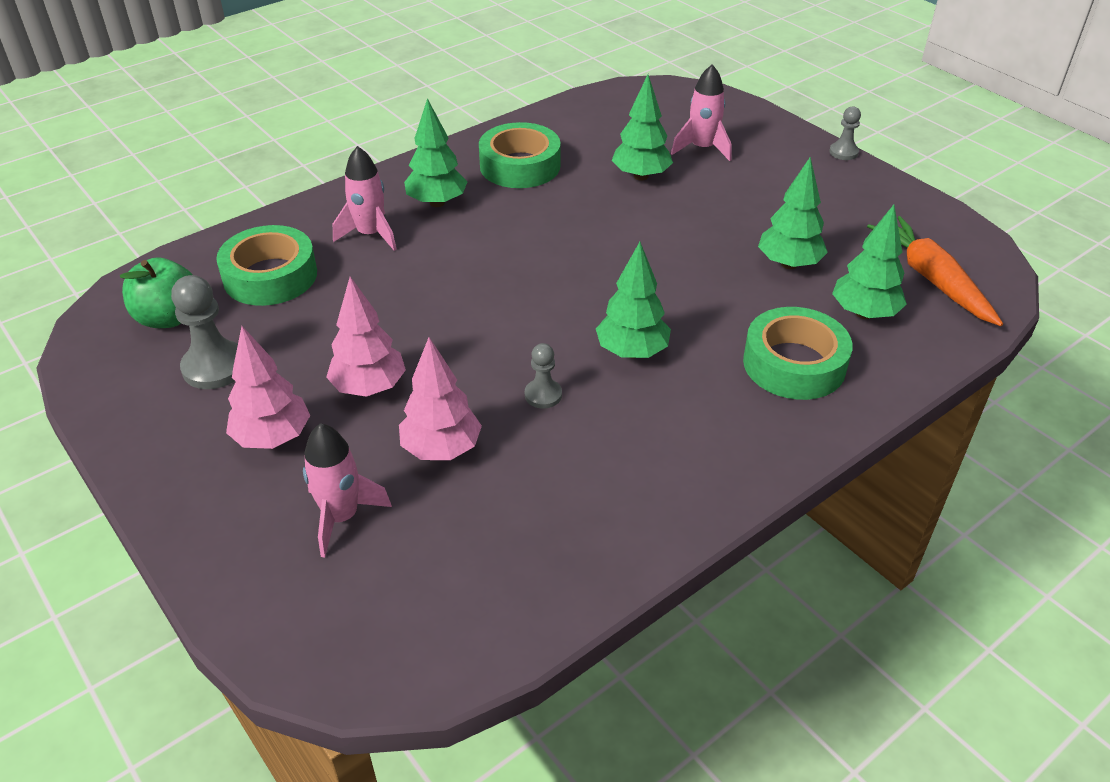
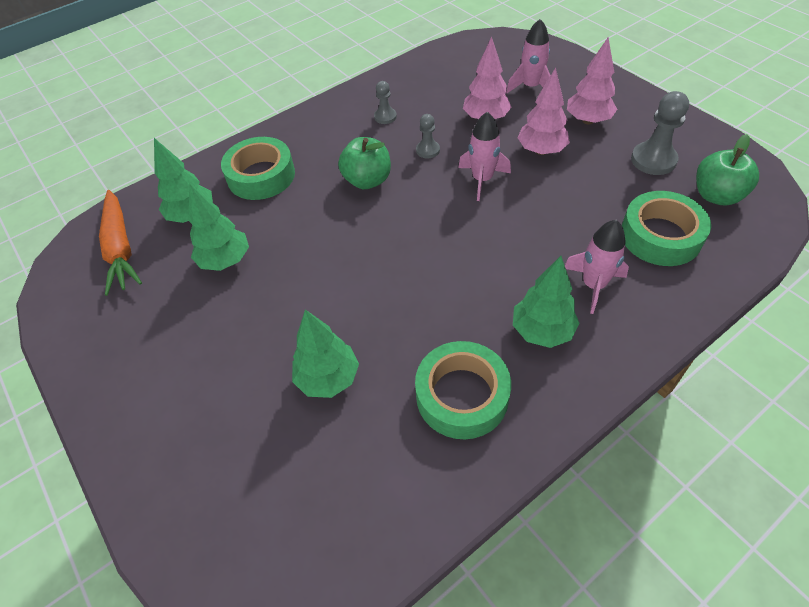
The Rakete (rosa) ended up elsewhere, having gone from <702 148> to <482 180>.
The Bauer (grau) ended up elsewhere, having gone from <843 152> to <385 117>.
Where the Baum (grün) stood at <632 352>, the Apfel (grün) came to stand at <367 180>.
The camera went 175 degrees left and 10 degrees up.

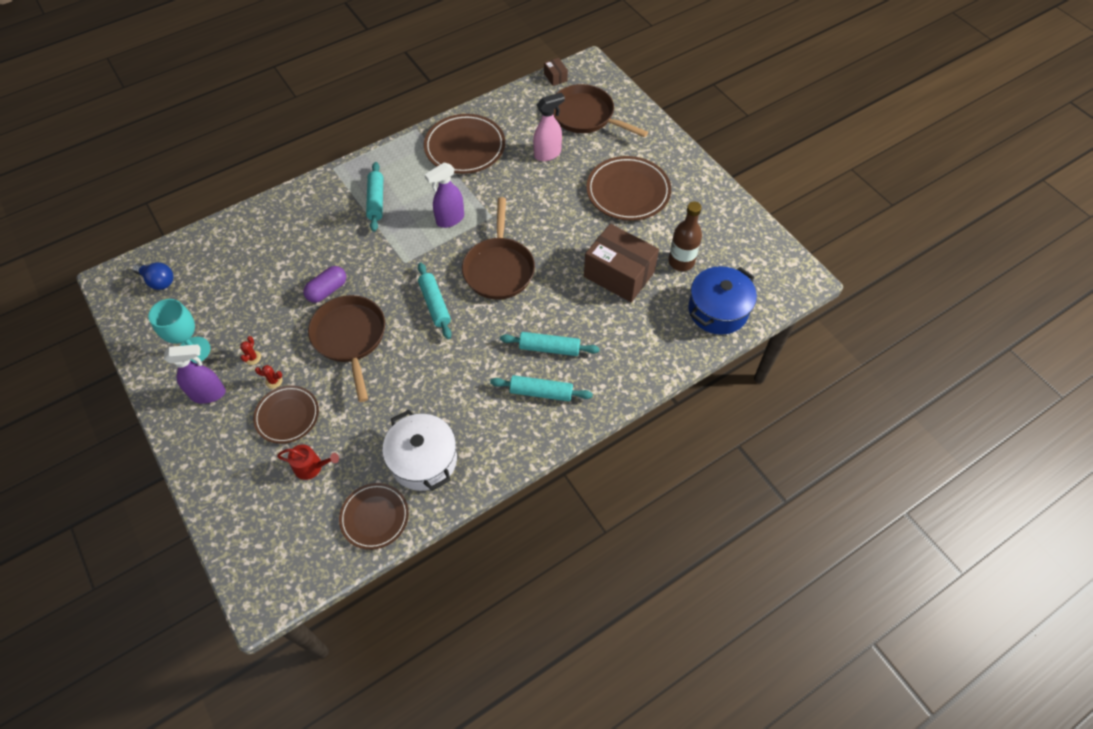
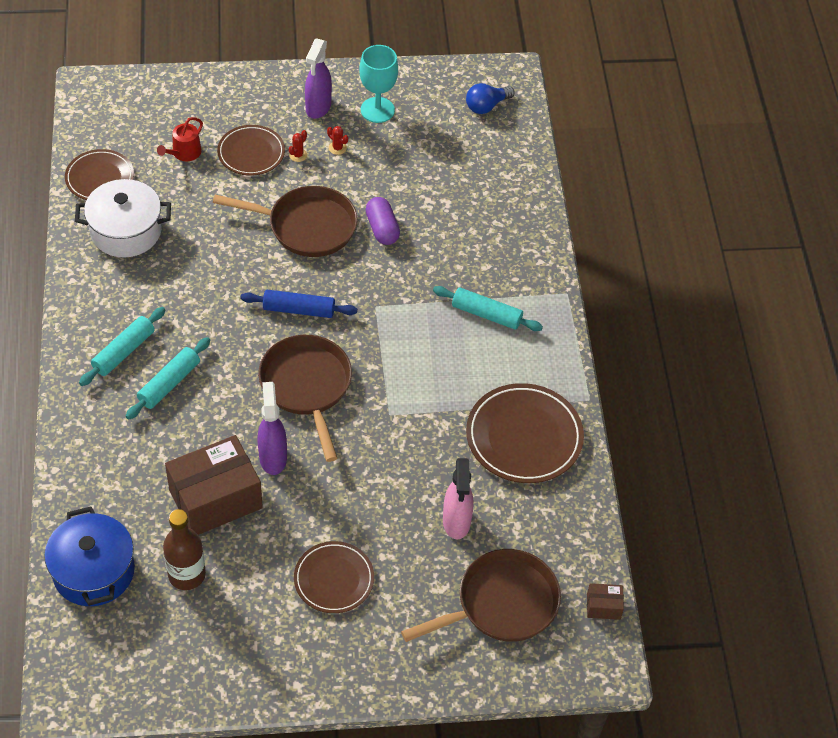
The size of the Teller (braun) at <628 191> changed by a factor of 0.64.
The Sprühflasche (lila) ended up elsewhere, having gone from <450 219> to <273 457>.
The Pfanne (braun) at <499 268> ended up facing another way, 45 degrees clockwise from before.
What was the Nudelholz (türkis) at <435 304> turned into the Nudelholz (blau) at <299 310>.
The camera went 115 degrees right and 5 degrees down.

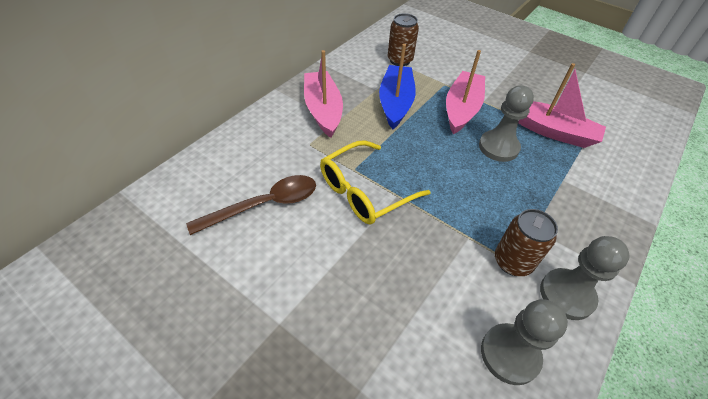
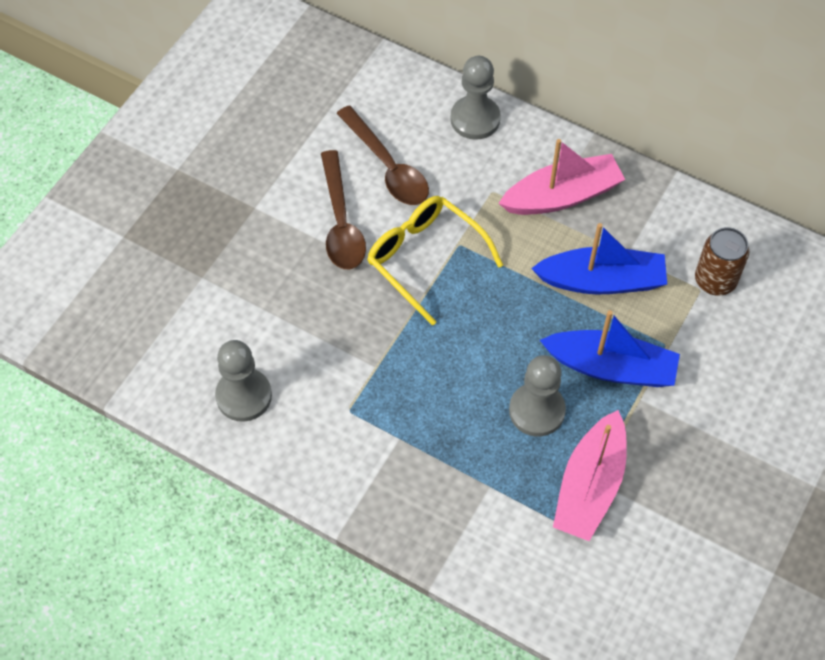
What was the Boot (rosa) at <461 109> turned into the Boot (blau) at <611 367>.
The second view lost the Dose (braun) at <512 261>.
The Bauer (grau) ended up elsewhere, having gone from <566 295> to <475 119>.
The second view gained the Löffel (braun) at <341 222>.
The camera went 85 degrees right and 10 degrees up.

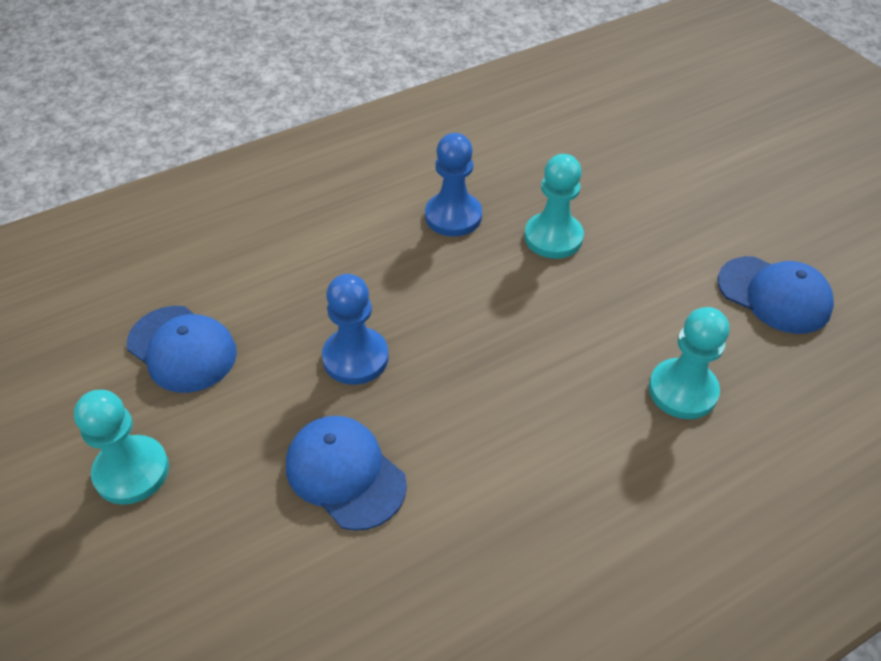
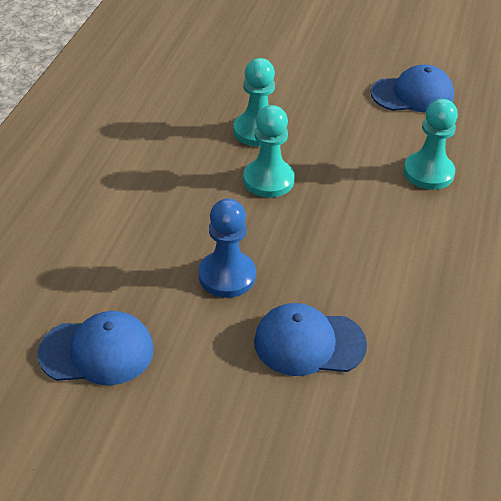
The second view lost the Bauer (blau) at <453 216>.
The Bauer (türkis) ended up elsewhere, having gone from <132 471> to <268 180>.
The camera went 45 degrees left and 5 degrees down.

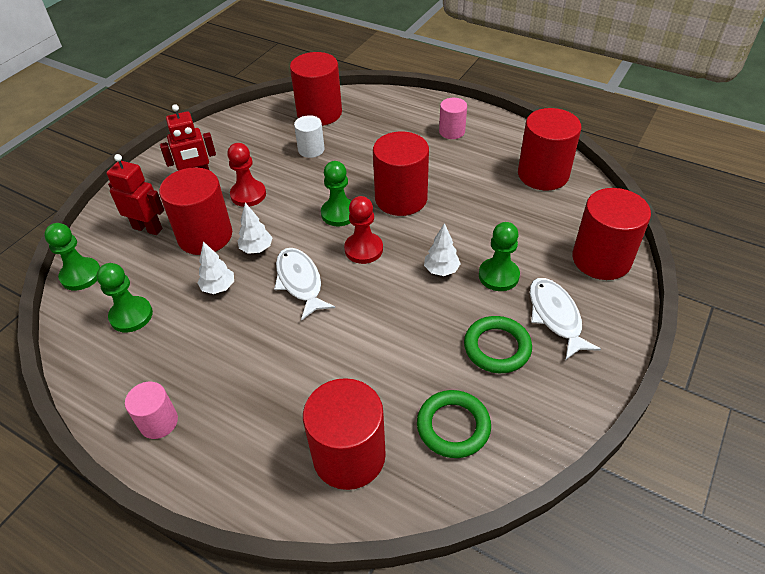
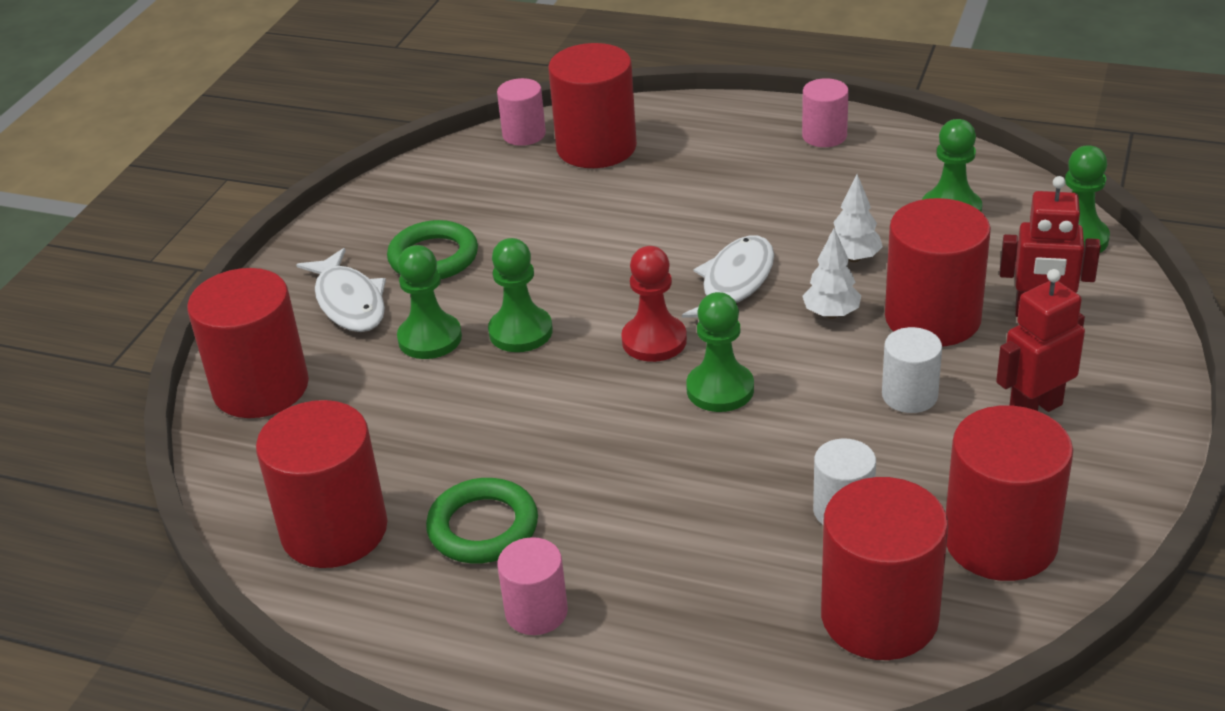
The Vollzylinder (rot) ended up elsewhere, having gone from <401 198> to <1000 541>.
Where the Bauer (rot) stood at <248 195>, the Vollzylinder (weiß) came to stand at <909 395>.
Where the Baum (weiß) stood at <441 270>, the Bauer (grün) came to stand at <520 332>.
The Fisch (weiß) at <300 282> ended up facing another way, 120 degrees counterclockwise from before.
The Ring (grün) ended up elsewhere, having gone from <453 426> to <483 527>.
The second view gained the Vollzylinder (rosa) at <524 134>.
The camera went 170 degrees right and 10 degrees down.

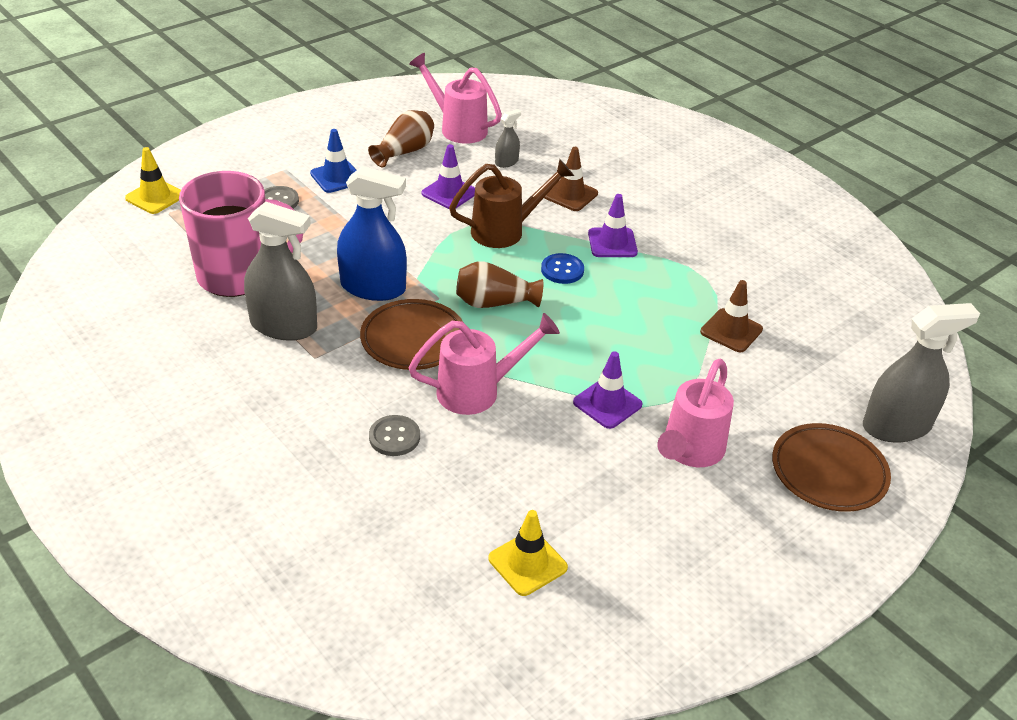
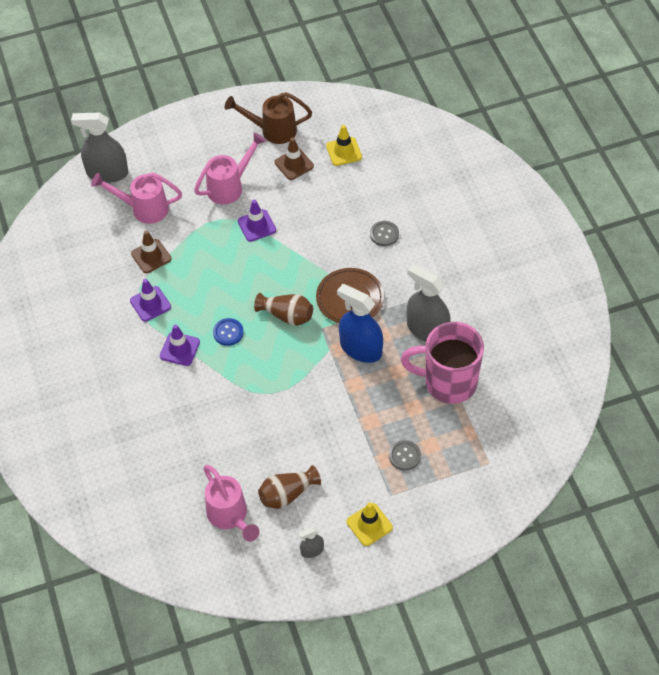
The Sprühflasche (grau) ended up elsewhere, having gone from <506 162> to <312 550>.
The second view lost the Leitkegel (blau) at <337 177>.
The Leitkegel (lila) ended up elsewhere, having gone from <449 193> to <150 304>.
The Leitkegel (gelb) ended up elsewhere, having gone from <155 197> to <369 524>.
The Leitkegel (braun) ended up elsewhere, having gone from <570 195> to <294 164>.
The Gießkanne (braun) ended up elsewhere, having gone from <506 230> to <272 130>.
The Gießkanne (rosa) ended up elsewhere, having gone from <479 391> to <143 209>.
The second view lost the Teller (braun) at <828 472>.
The camera went 155 degrees left and 15 degrees up.

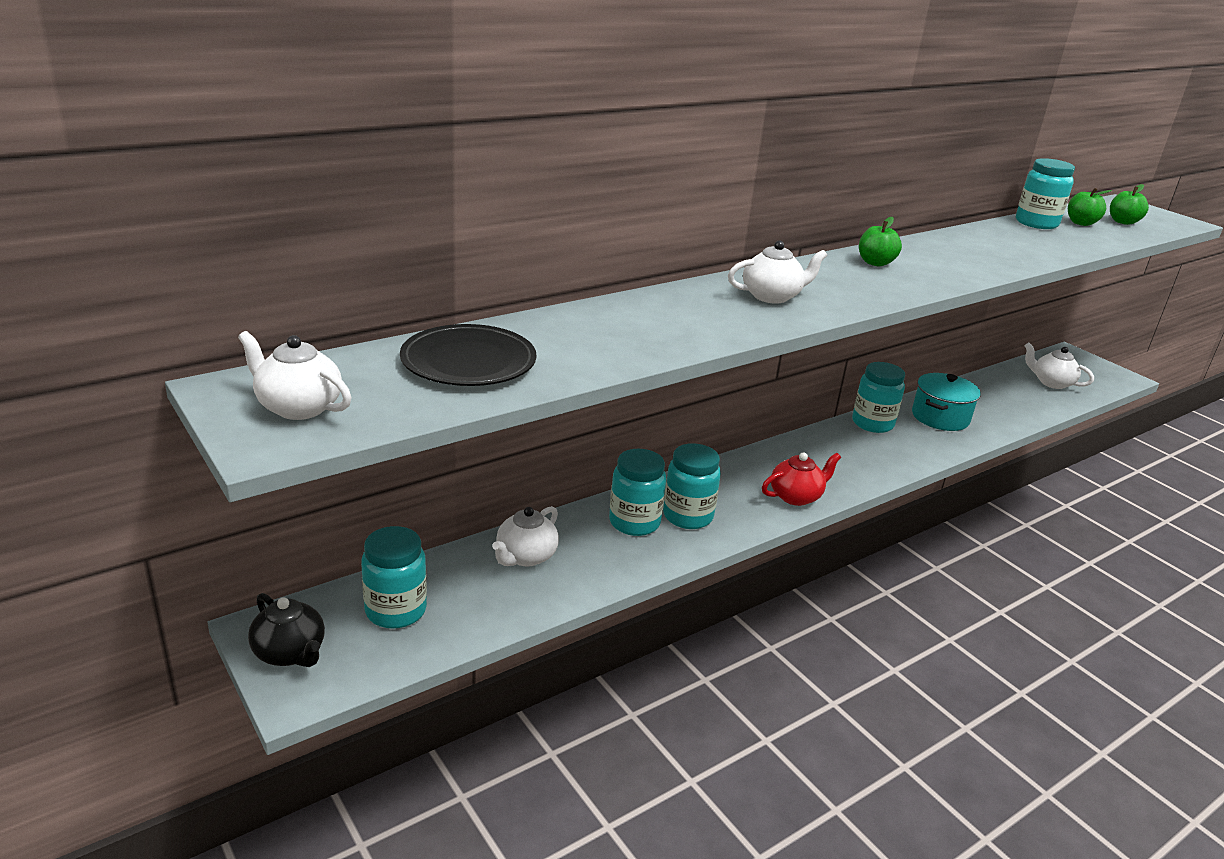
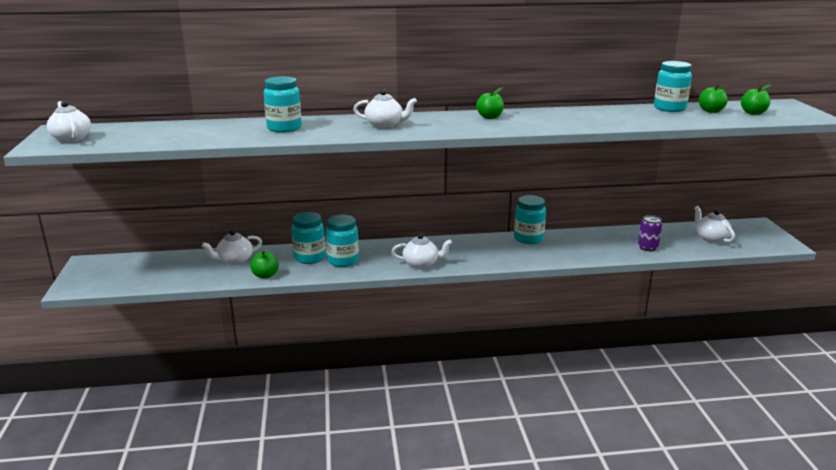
The second view lost the Teller (schwarz) at <468 362>.
The second view lost the Kochtopf (türkis) at <940 417>.
What was the Teekanne (rot) at <796 496> turned into the Teekanne (weiß) at <421 264>.
The Einmachglas (türkis) ended up elsewhere, having gone from <396 611> to <284 128>.
The second view lost the Teekanne (schwarz) at <290 652>.
The second view gained the Dose (lila) at <647 247>.
The second view gained the Apfel (grün) at <265 275>.
The camera went 30 degrees right and 5 degrees down.

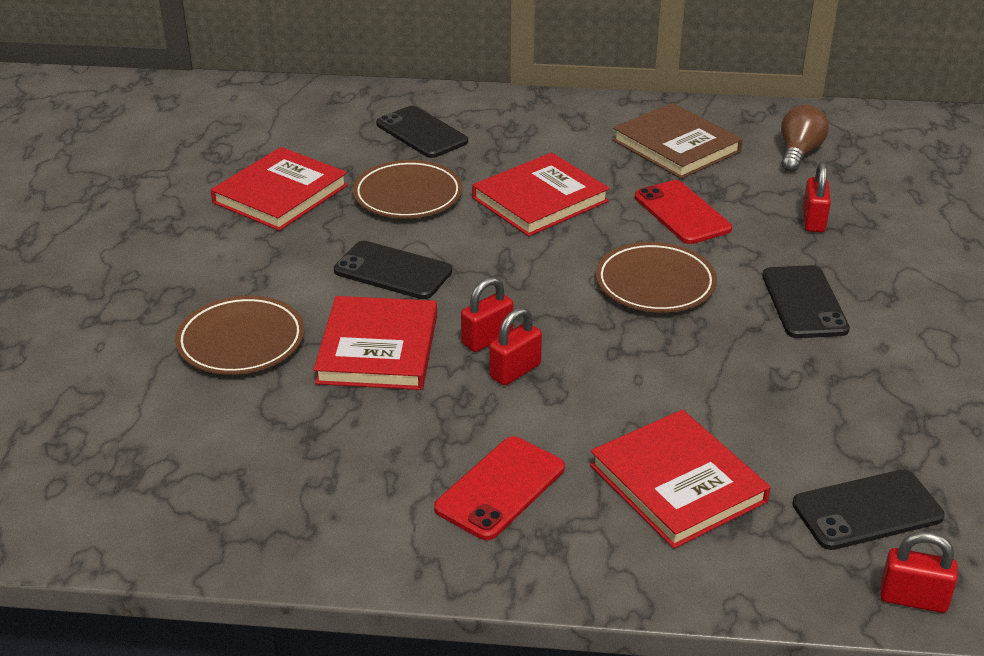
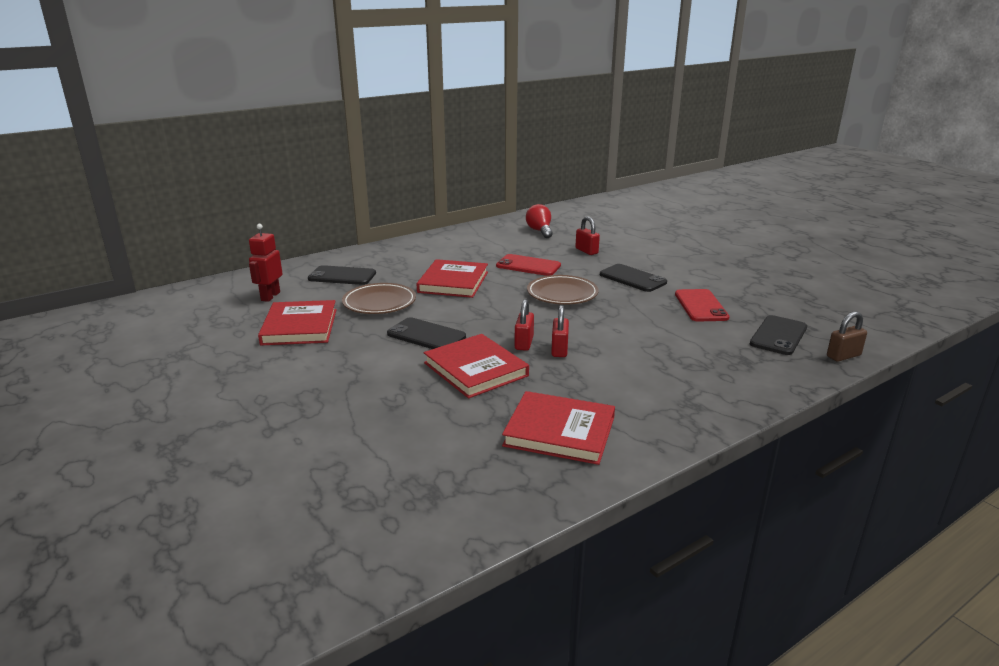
The second view lost the Buch (braun) at <676 146>.
What was the Glühbirne (braun) at <799 153> turned into the Glühbirne (rot) at <540 231>.
The Handy (schwarz) at <393 271> ended up facing another way, 45 degrees clockwise from before.
The second view lost the Teller (braun) at <241 341>.
The Buch (rot) ended up elsewhere, having gone from <677 483> to <559 431>.
The Handy (rot) ended up elsewhere, having gone from <500 488> to <701 306>.
What was the Vorhängeschloss (rot) at <913 599> turned into the Vorhängeschloss (braun) at <843 356>.
The second view gained the Roboter (rot) at <270 296>.
The camera went 40 degrees left and 10 degrees down.

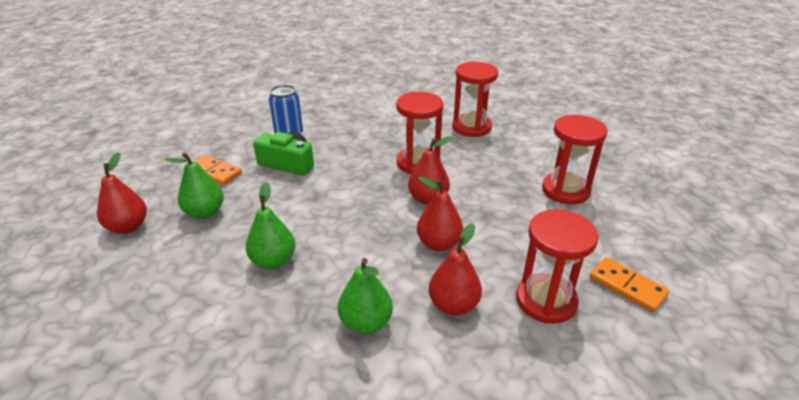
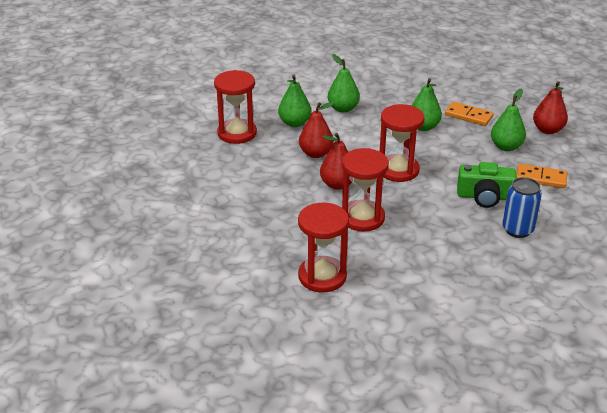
The Sanduhr (rot) ended up elsewhere, having gone from <565 190> to <398 170>.
What was the Birne (rot) at <453 305> turned into the Birne (grün) at <294 123>.
The Dominostein (orange) ended up elsewhere, having gone from <627 286> to <468 116>.
The camera went 165 degrees right and 0 degrees up.

